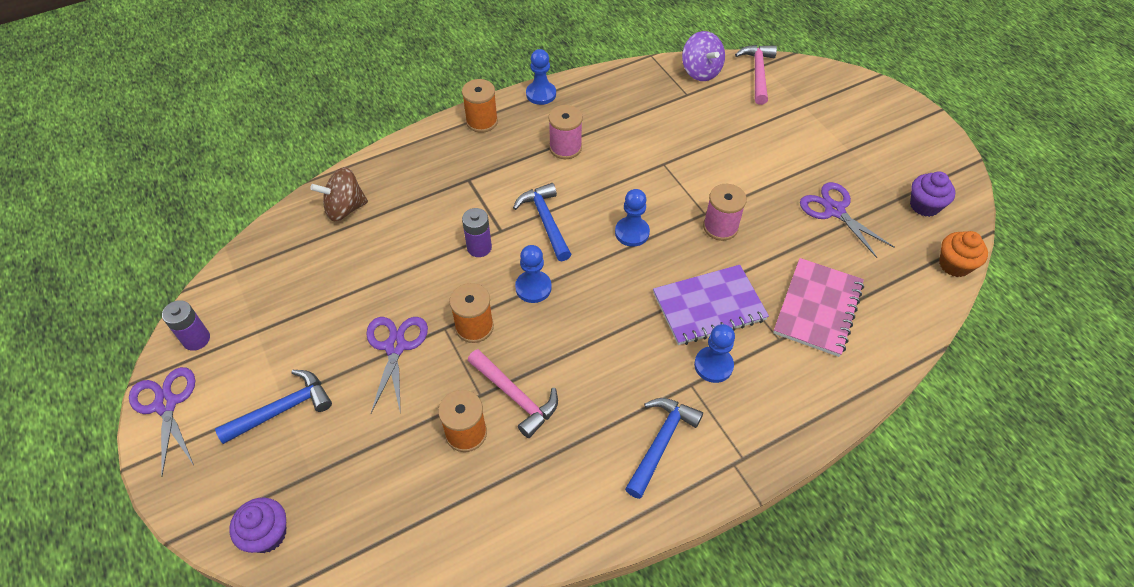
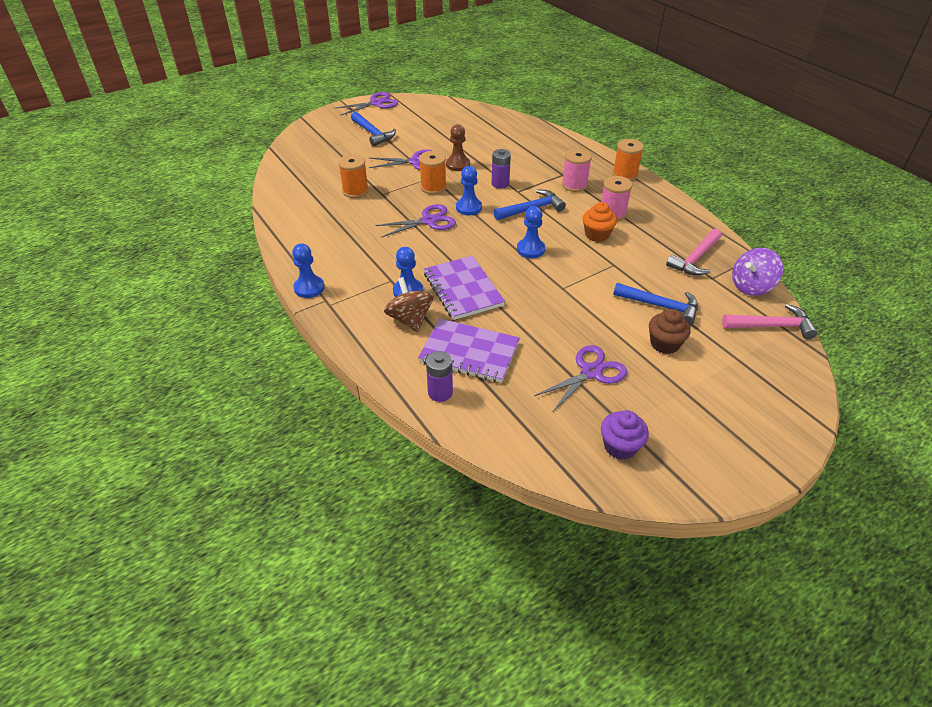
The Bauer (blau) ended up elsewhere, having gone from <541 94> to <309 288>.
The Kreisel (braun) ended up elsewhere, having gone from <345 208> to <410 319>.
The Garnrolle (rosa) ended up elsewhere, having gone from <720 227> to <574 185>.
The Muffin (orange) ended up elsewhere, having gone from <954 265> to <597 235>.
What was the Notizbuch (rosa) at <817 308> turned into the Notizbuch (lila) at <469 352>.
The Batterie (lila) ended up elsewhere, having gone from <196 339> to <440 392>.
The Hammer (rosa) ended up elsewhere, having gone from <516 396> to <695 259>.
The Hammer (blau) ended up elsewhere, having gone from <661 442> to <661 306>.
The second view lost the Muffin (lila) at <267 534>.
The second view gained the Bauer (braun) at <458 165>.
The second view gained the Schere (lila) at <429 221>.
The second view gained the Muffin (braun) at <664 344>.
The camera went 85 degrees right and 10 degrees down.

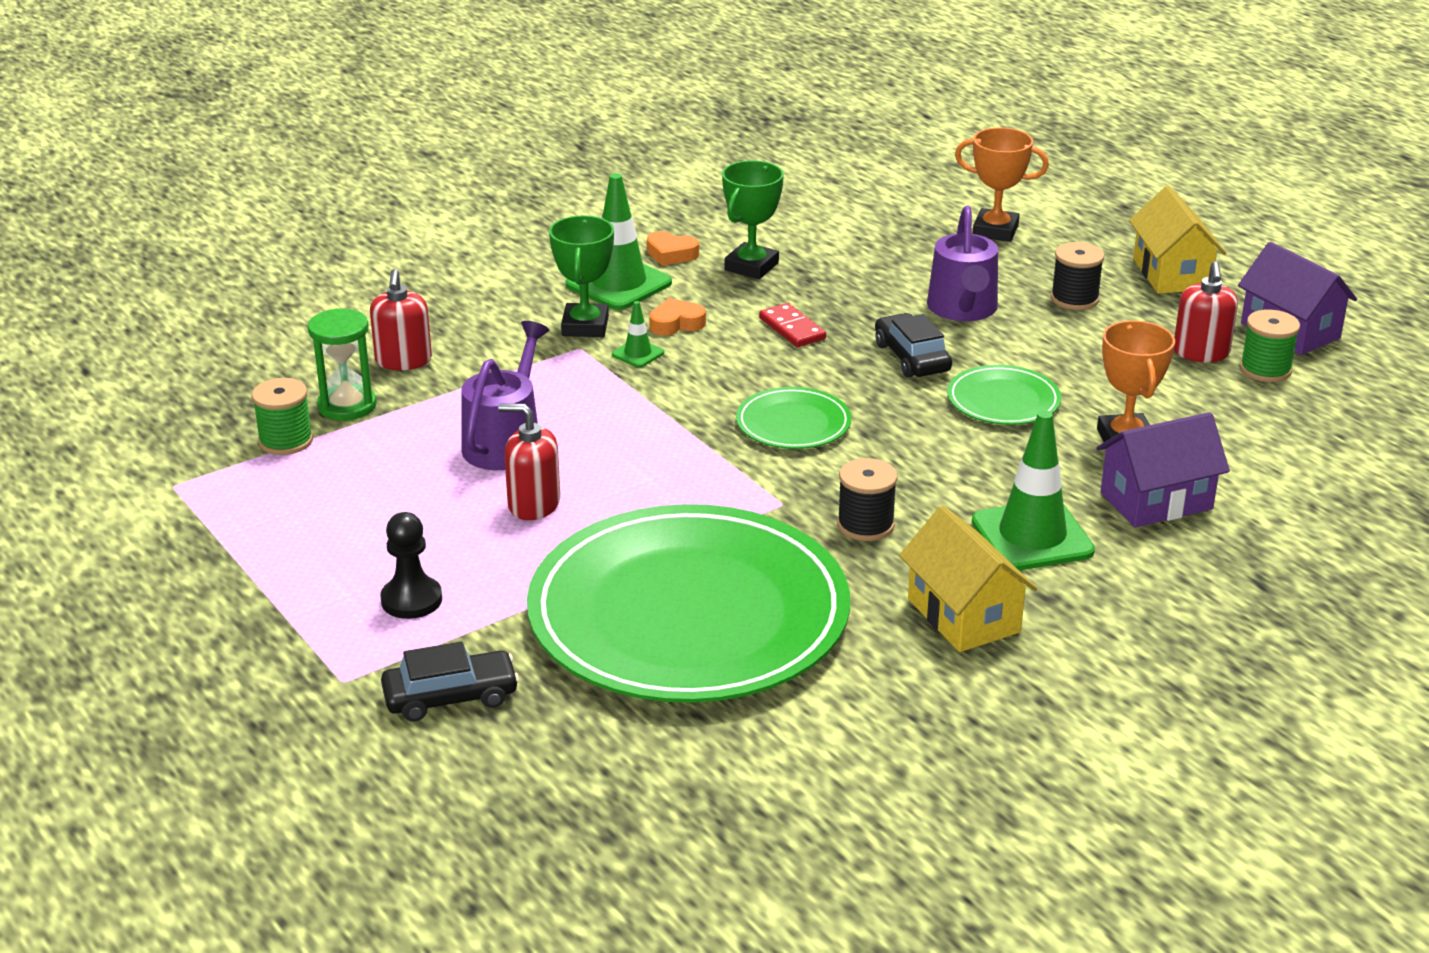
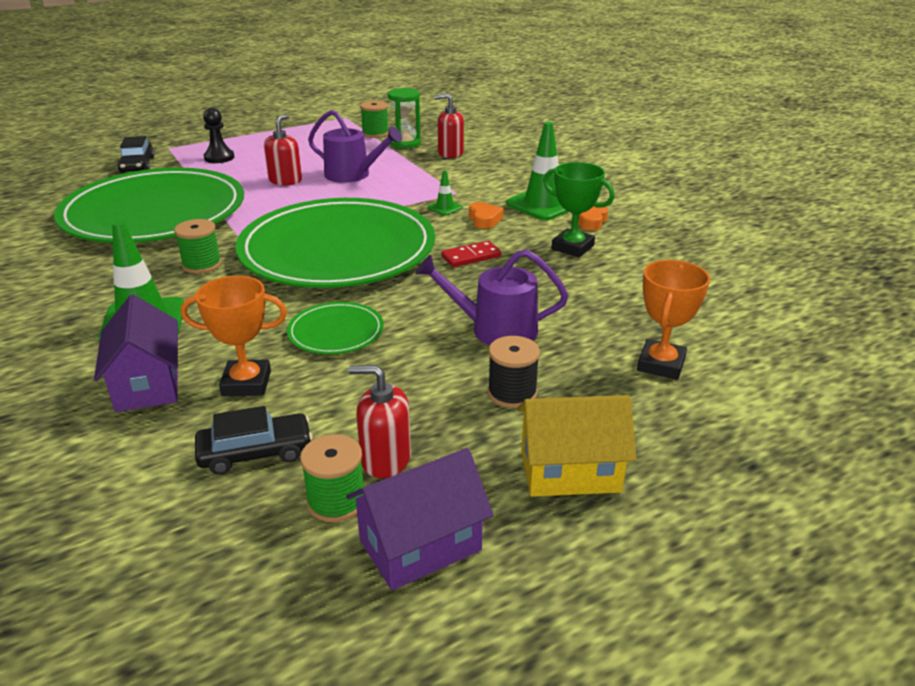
The second view lost the Pokal (grün) at <585 326>.
The Auto (schwarz) ended up elsewhere, having gone from <912 357> to <255 452>.
The size of the Teller (grün) at <793 423> changed by a factor of 2.43.
What was the Garnrolle (schwarz) at <865 525> turned into the Garnrolle (grün) at <202 264>.
The second view lost the Haus (gelb) at <963 615>.
The camera went 95 degrees right and 0 degrees up.

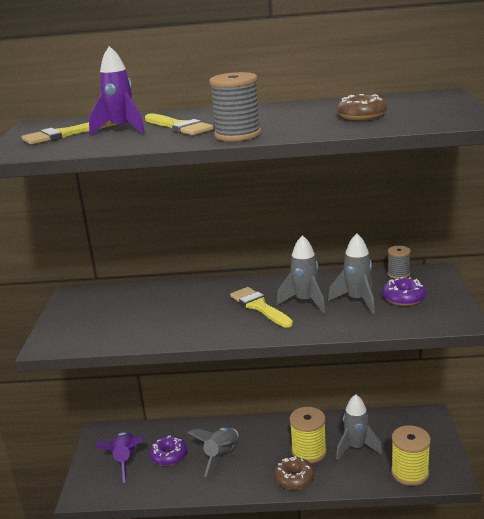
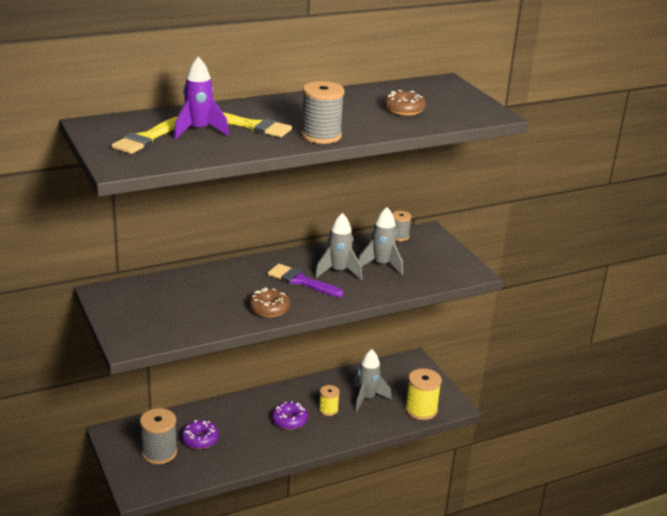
The Donut (lila) ended up elsewhere, having gone from <404 298> to <289 421>.
What was the Pinsel (gelb) at <259 306> turned into the Pinsel (lila) at <301 281>.
The size of the Garnrolle (gelb) at <309 452> changed by a factor of 0.60.
The second view lost the Rakete (grau) at <221 456>.
Where the Rakete (lila) stood at <125 461>, the Garnrolle (grau) came to stand at <159 453>.
The Donut (braun) ended up elsewhere, having gone from <294 478> to <269 309>.
The camera went 30 degrees left and 5 degrees up.

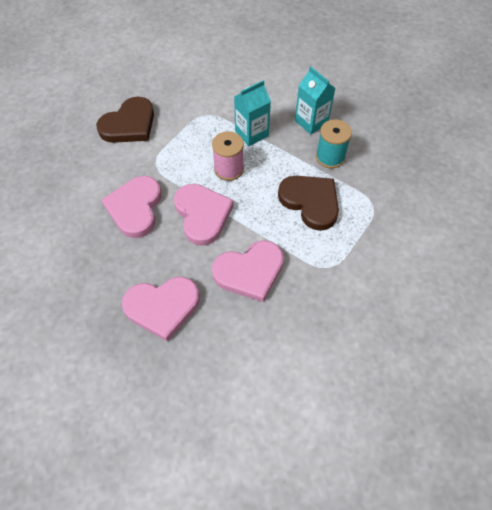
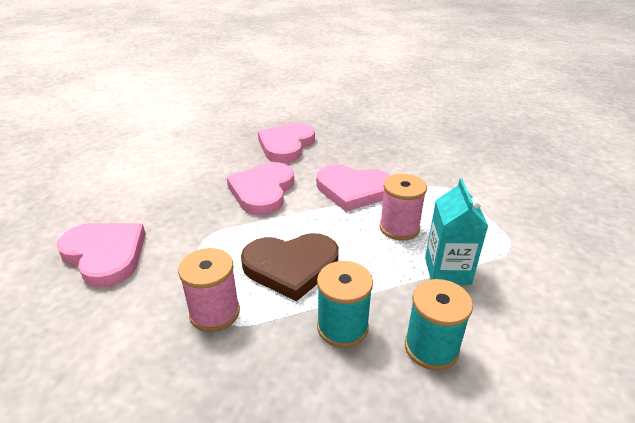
Where the Getränkekarton (türkis) stood at <311 122>, the Garnrolle (türkis) came to stand at <431 347>.
The second view lost the Herz (braun) at <129 124>.
The Herz (rosa) ended up elsewhere, having gone from <135 208> to <105 255>.
The second view gained the Garnrolle (rosa) at <215 313>.
The camera went 125 degrees right and 25 degrees down.

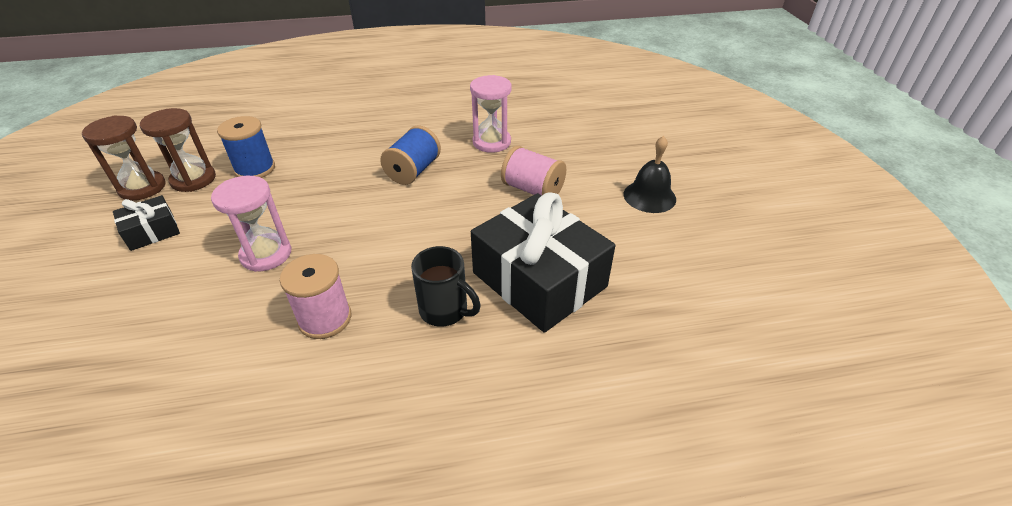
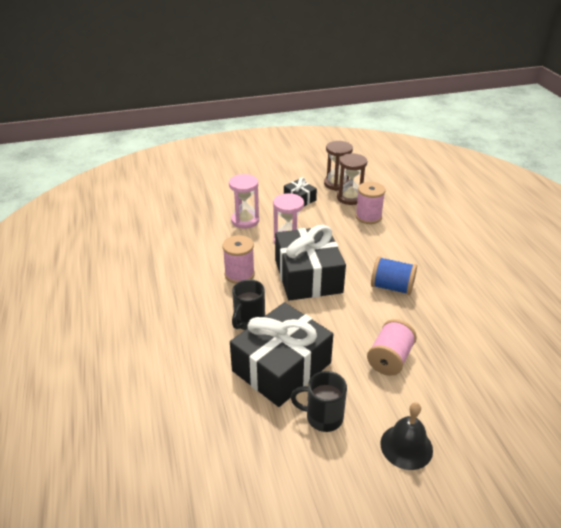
The Sanduhr (rosa) ended up elsewhere, having gone from <491 142> to <245 220>.
What was the Garnrolle (blau) at <255 169> turned into the Garnrolle (rosa) at <368 217>.
The second view gained the Geschenk (schwarz) at <308 276>.
The second view gained the Tasse (schwarz) at <323 417>.
The camera went 85 degrees right and 5 degrees down.

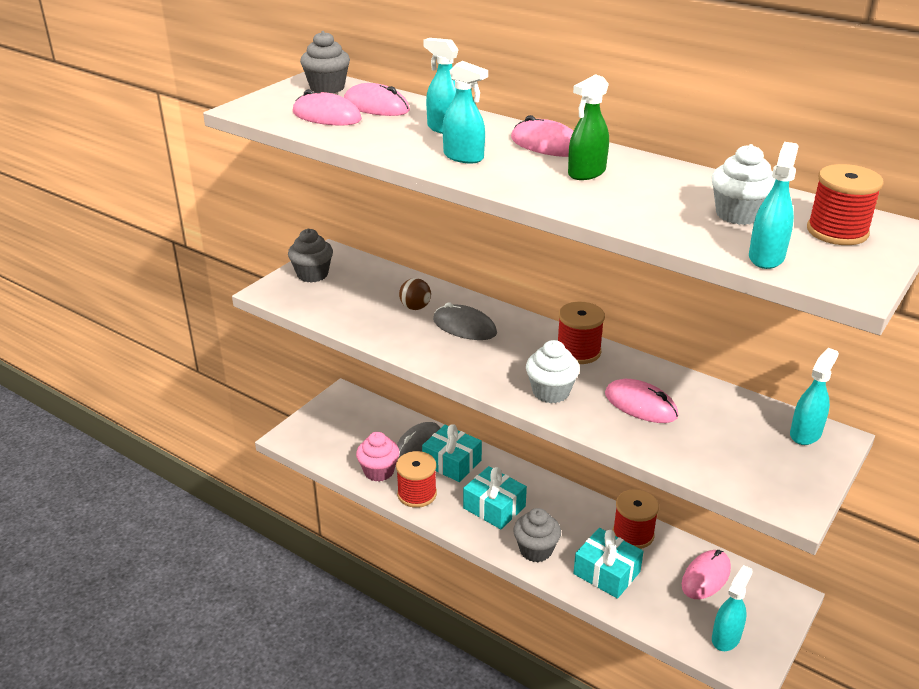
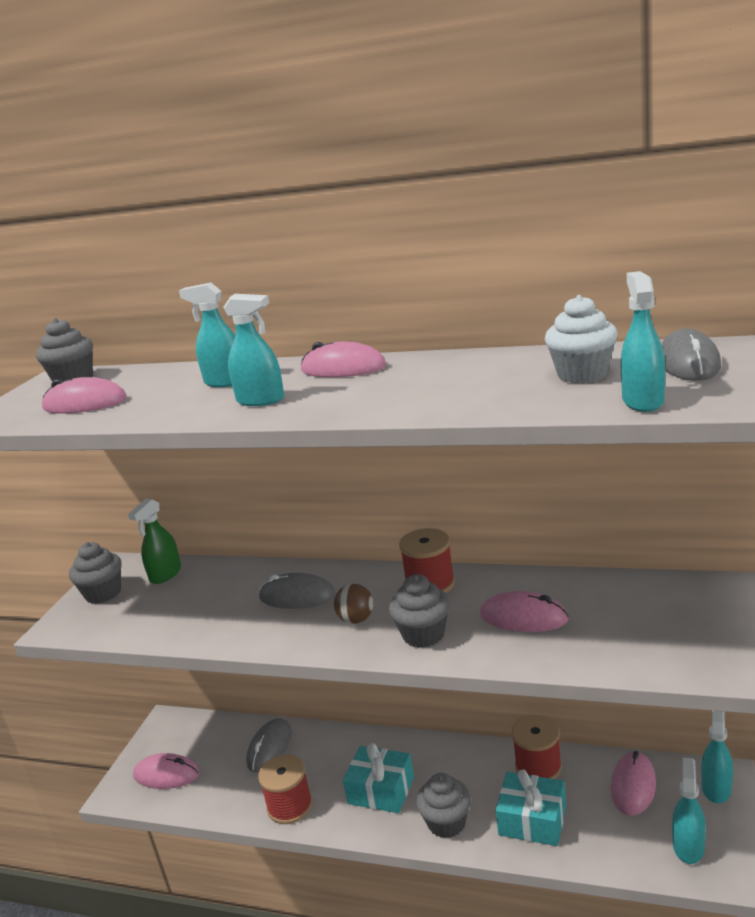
The Sprühflasche (grün) ended up elsewhere, having gone from <586 173> to <165 574>.
The Computermaus (rosa) ended up elsewhere, having gone from <376 106> to <166 775>.
Where the Garnrolle (rot) stood at <837 231>, the Computermaus (grau) came to stand at <688 363>.
The Ball (braun) ended up elsewhere, having gone from <415 307> to <356 619>.
What was the Muffin (weiß) at <551 392> turned into the Muffin (grau) at <423 634>.
The Sprühflasche (türkis) ended up elsewhere, having gone from <805 433> to <716 788>.
The second view lost the Geschenk (türkis) at <452 463>.
The second view lost the Muffin (rosa) at <379 471>.
The camera went 15 degrees left and 10 degrees down.

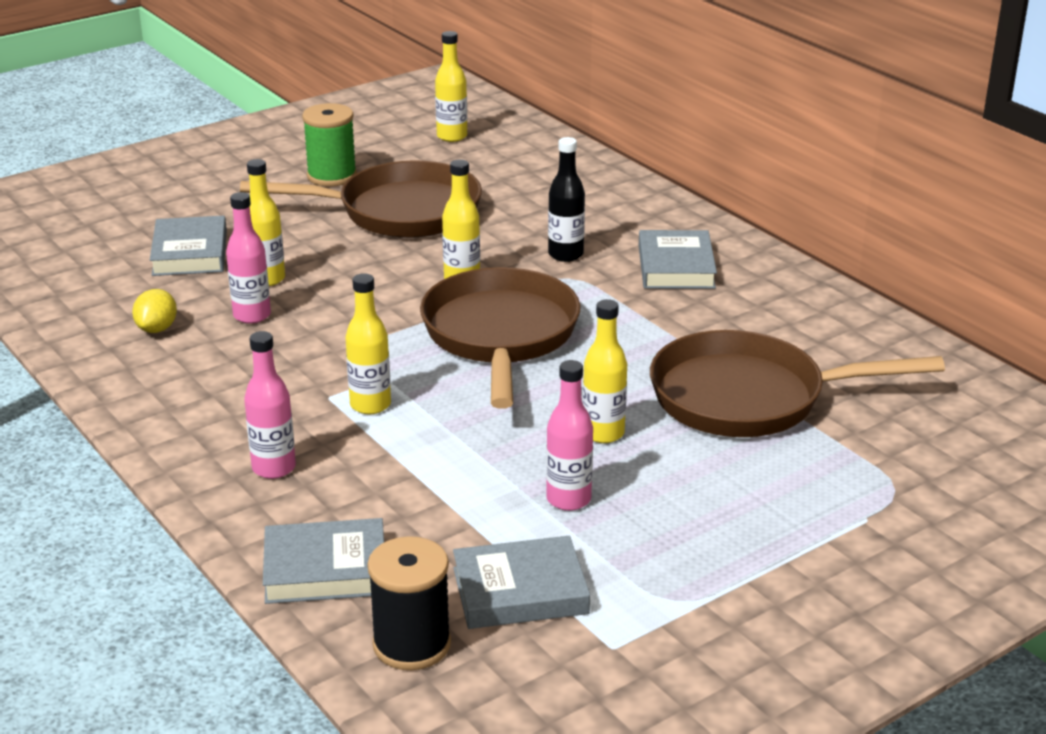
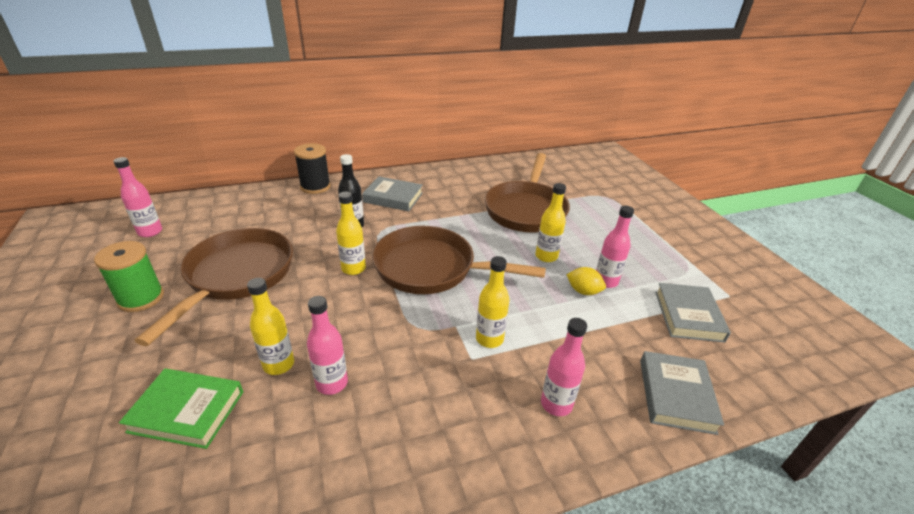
What was the Flasche (gelb) at <452 136> turned into the Flasche (rosa) at <150 232>.
What was the Buch (grau) at <190 253> turned into the Buch (grün) at <187 411>.
The Zitrone (gelb) ended up elsewhere, having gone from <157 329> to <583 291>.
The Garnrolle (schwarz) ended up elsewhere, having gone from <411 644> to <315 187>.
The camera went 75 degrees left and 5 degrees up.

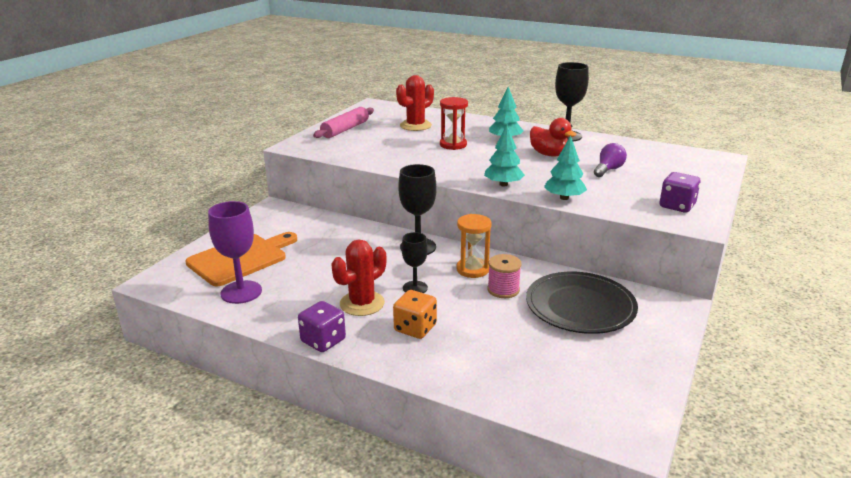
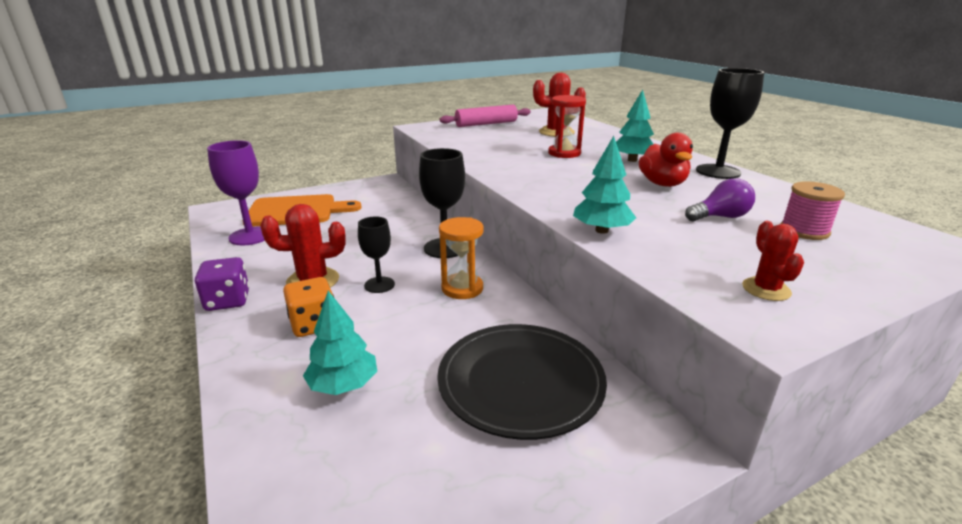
The Baum (türkis) ended up elsewhere, having gone from <503 184> to <343 385>.
Where the Spielwürfel (lila) stood at <677 206>, the Kaktus (rot) came to stand at <766 289>.
The Garnrolle (rosa) ended up elsewhere, having gone from <503 290> to <804 231>.
The camera went 35 degrees right and 0 degrees up.

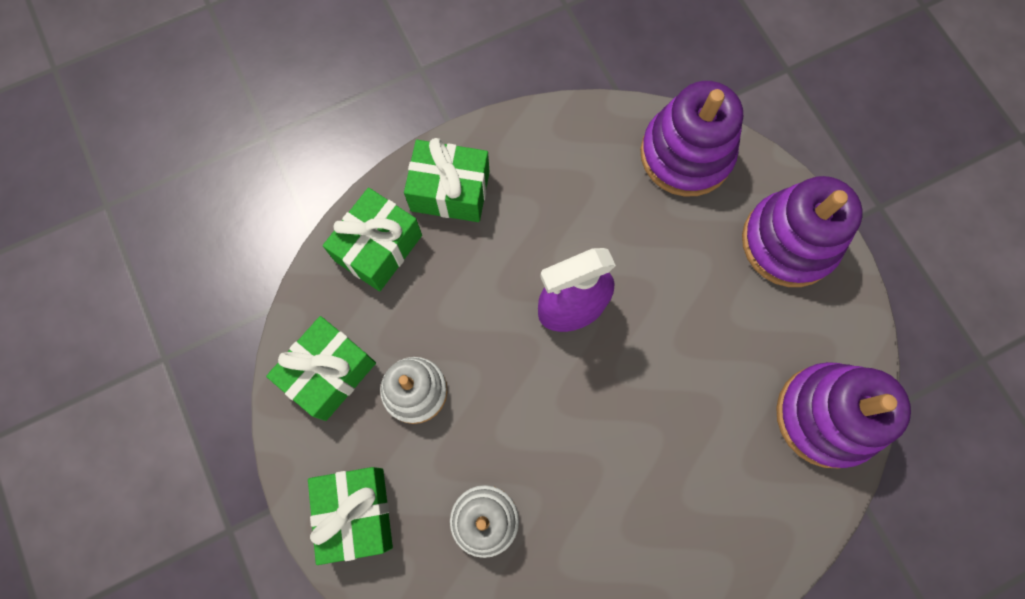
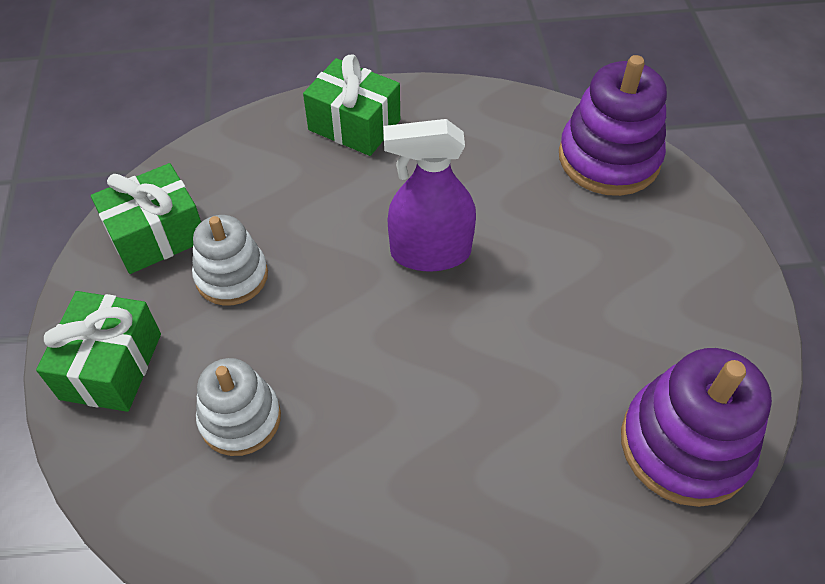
The second view lost the Stapelspielzeug (lila) at <789 242>.
The second view lost the Geschenk (grün) at <378 248>.
The camera went 20 degrees right and 20 degrees down.

